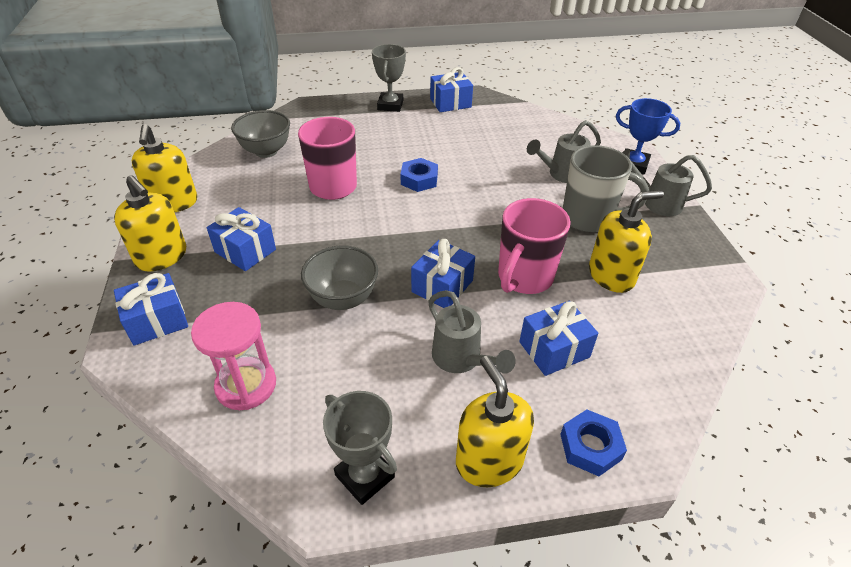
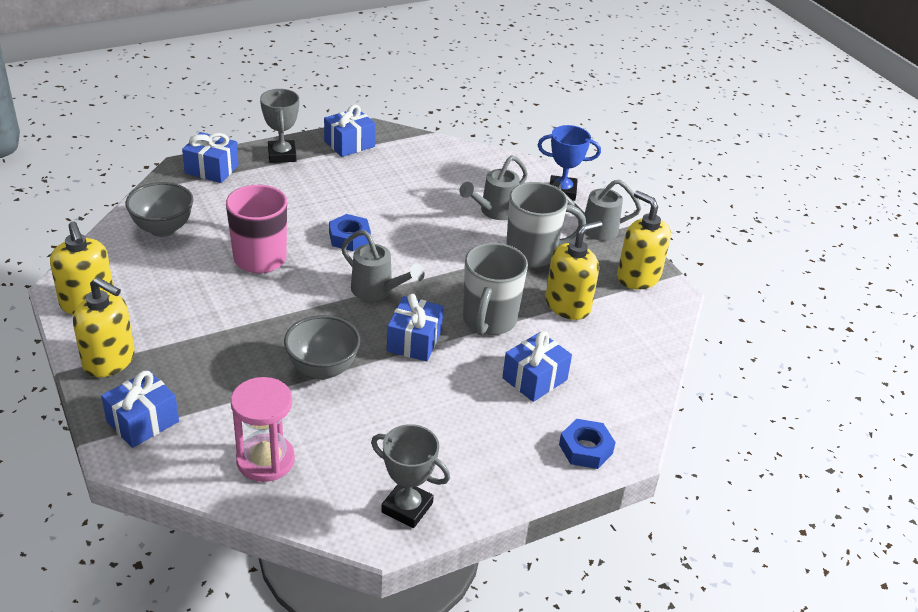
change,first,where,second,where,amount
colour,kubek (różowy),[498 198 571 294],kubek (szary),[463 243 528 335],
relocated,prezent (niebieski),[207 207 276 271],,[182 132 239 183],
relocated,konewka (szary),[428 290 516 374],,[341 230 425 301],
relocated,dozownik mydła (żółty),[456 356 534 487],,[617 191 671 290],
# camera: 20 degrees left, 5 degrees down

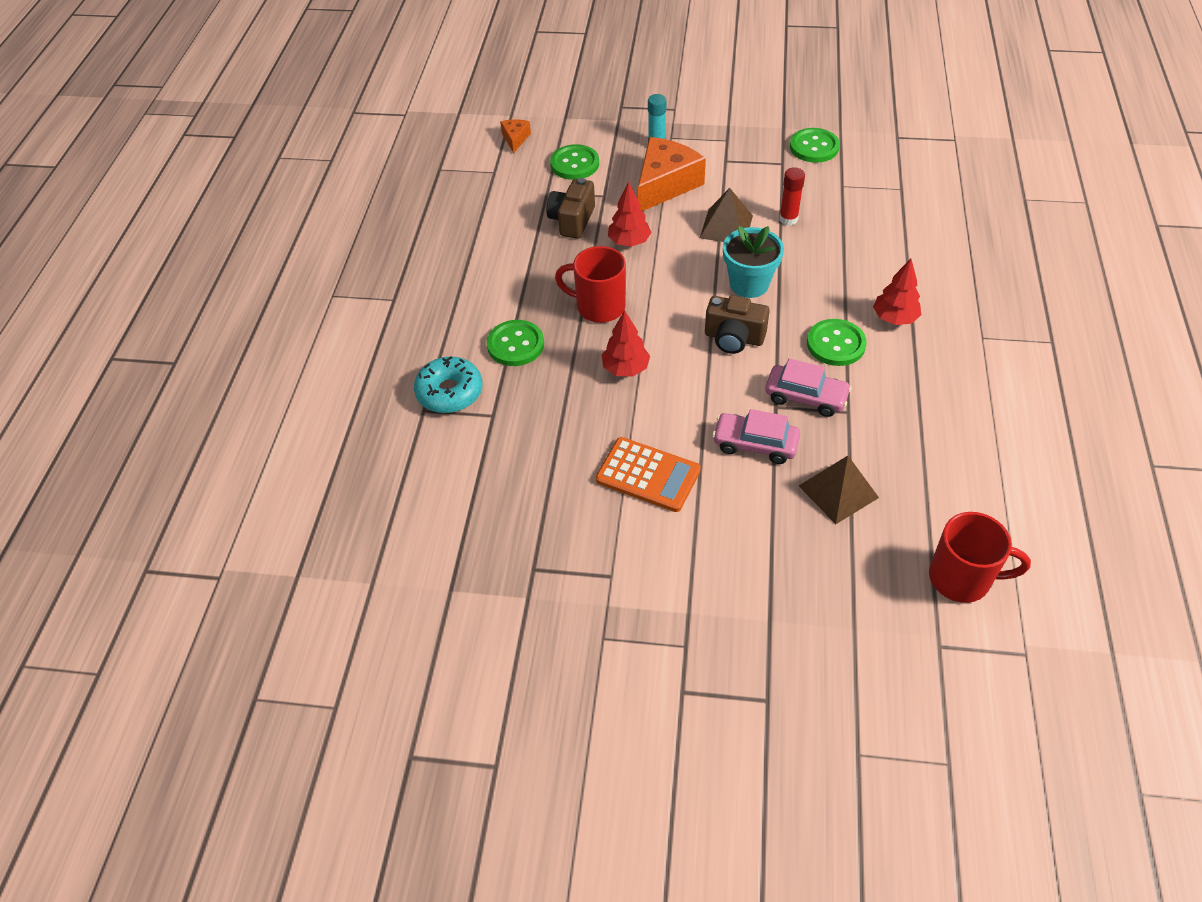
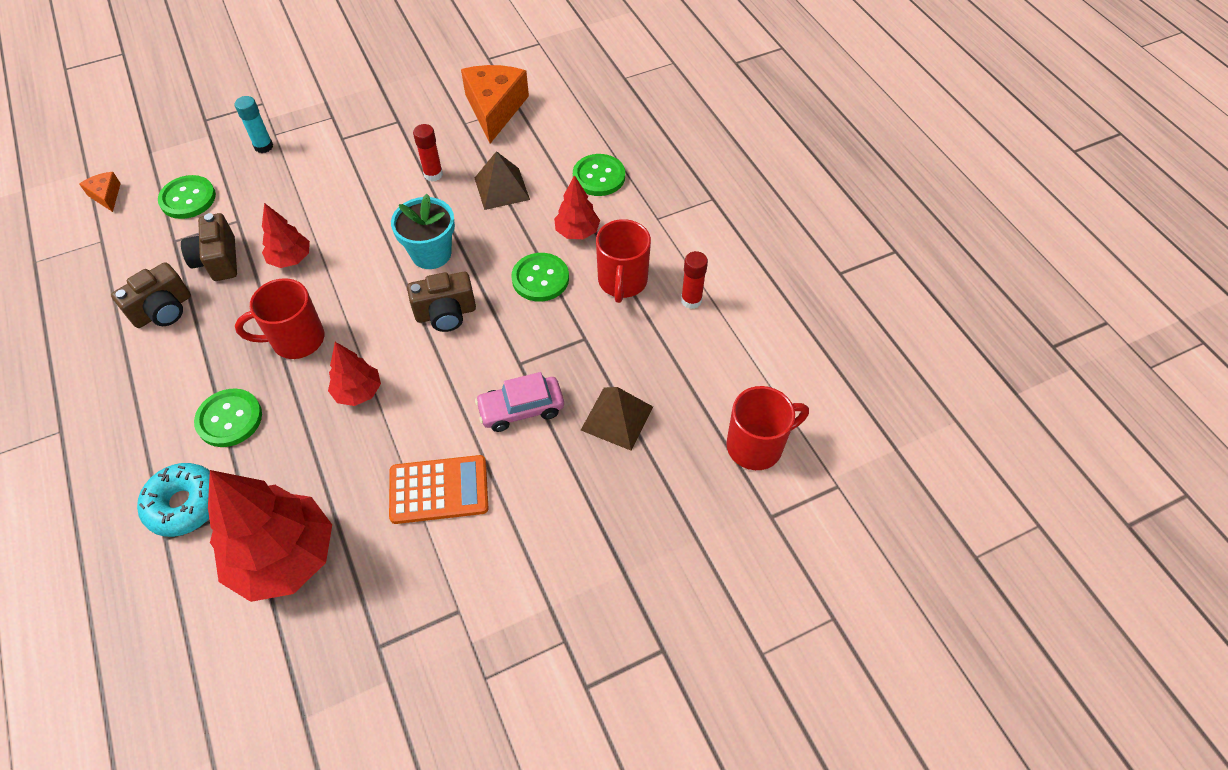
change,first,where,second,where,amount
relocated,guzik (zielony),[790 128 840 163],,[573 154 625 196],
relocated,ser (pomarańczowy),[638 137 706 211],,[461 65 529 143],
relocated,piramida (brązowy),[700 188 753 242],,[475 151 530 210],
missing,samochód (różowy),[765 359 852 417],,,
appeared,,,kubek (czerwony),[596 219 651 303],
appeared,,,klej w sztyfcie (czerwony),[681 251 708 309],
appeared,,,aparat fotograficzny (brązowy),[111 262 191 328],
appeared,,,drzewko (czerwony),[208 470 332 602],
# camera: 35 degrees left, 5 degrees up

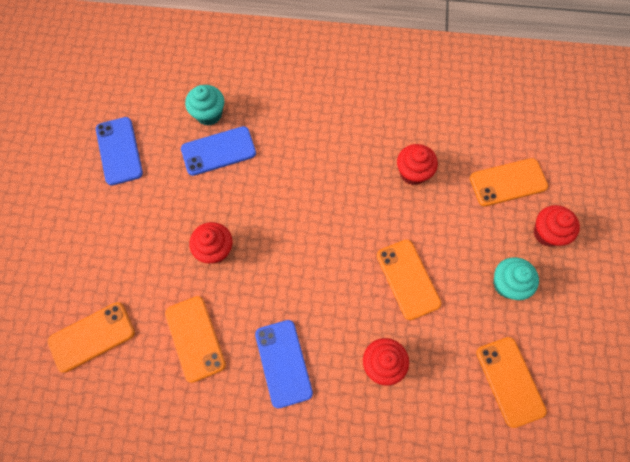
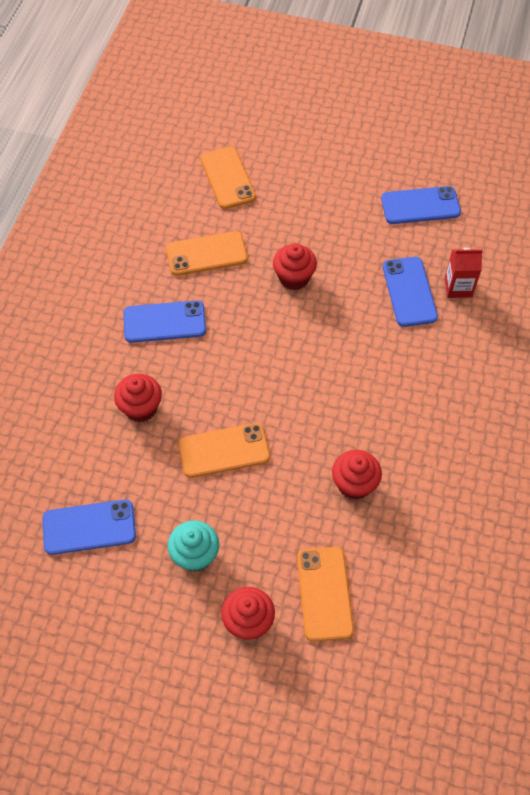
change,first,where,second,where,amount
exchanged,muffinka (turkusowy),[185 85 224 126],karton mleka (czerwony),[445 248 483 298],
colour,telefon (pomarańczowy),[476 337 547 428],telefon (niebieski),[42 499 136 555],
# camera: 100 degrees right, 10 degrees down

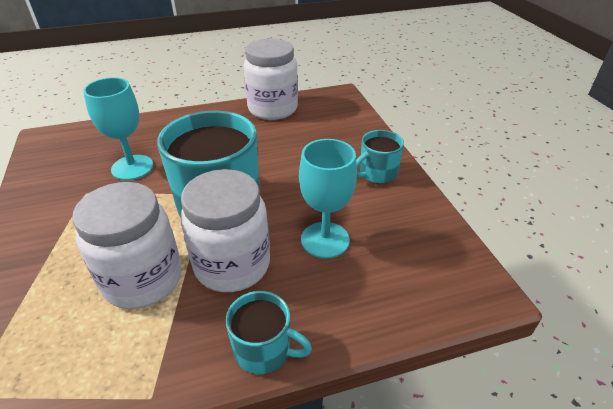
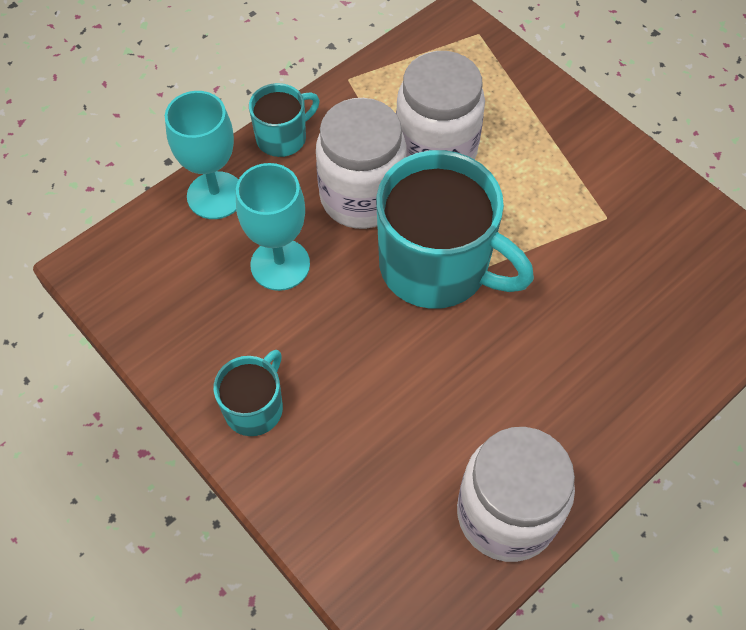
change,first,where,second,where,amount
relocated,kielich (turkusowy),[83 77 153 180],,[165 91 238 219],
spun,kubek (turkusowy),[225 291 312 374],,[249 83 320 157],150 degrees clockwise
# camera: 155 degrees right, 20 degrees up

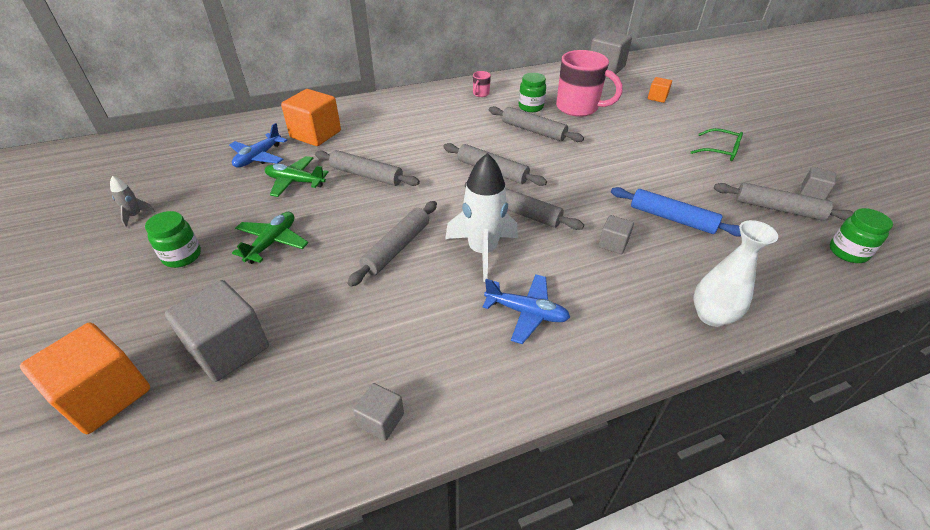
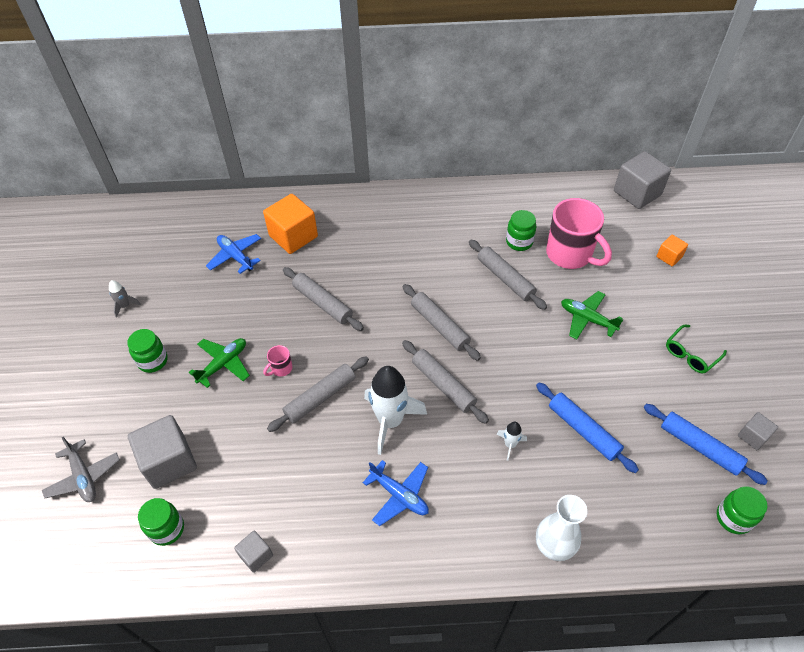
change,first,where,second,where,amount
relocated,kubek (różowy),[473 71 491 97],,[264 345 293 377],
spun,samolot (niebieski),[229 123 287 168],,[206 234 261 274],90 degrees clockwise
spun,okulary (zielony),[691 128 743 161],,[666 325 727 373],90 degrees clockwise
relocated,samolot (zielony),[265 156 329 197],,[561 291 623 340],
colour,wałek do ciasta (szary),[714 183 854 221],wałek do ciasta (niebieski),[644 404 768 485],
exchanged,sześcian (szary),[598 215 634 254],rakieta (biały),[496 422 527 461],
exchanged,sześcian (pomarańczowy),[20 322 150 434],samolot (szary),[42 437 120 502],
appeared,,,słoik (zielony),[138 498 184 546],
# camera: 20 degrees right, 10 degrees up

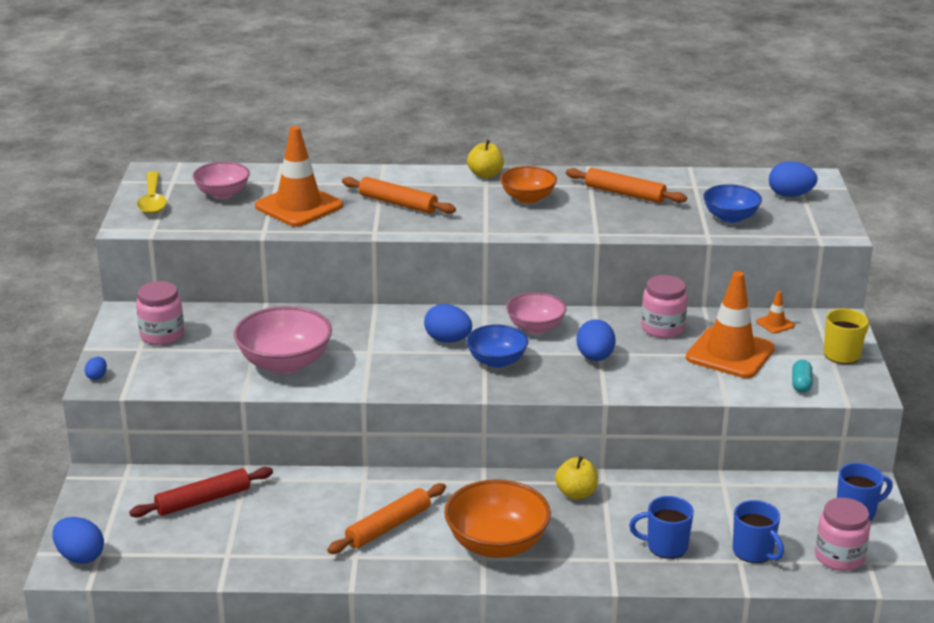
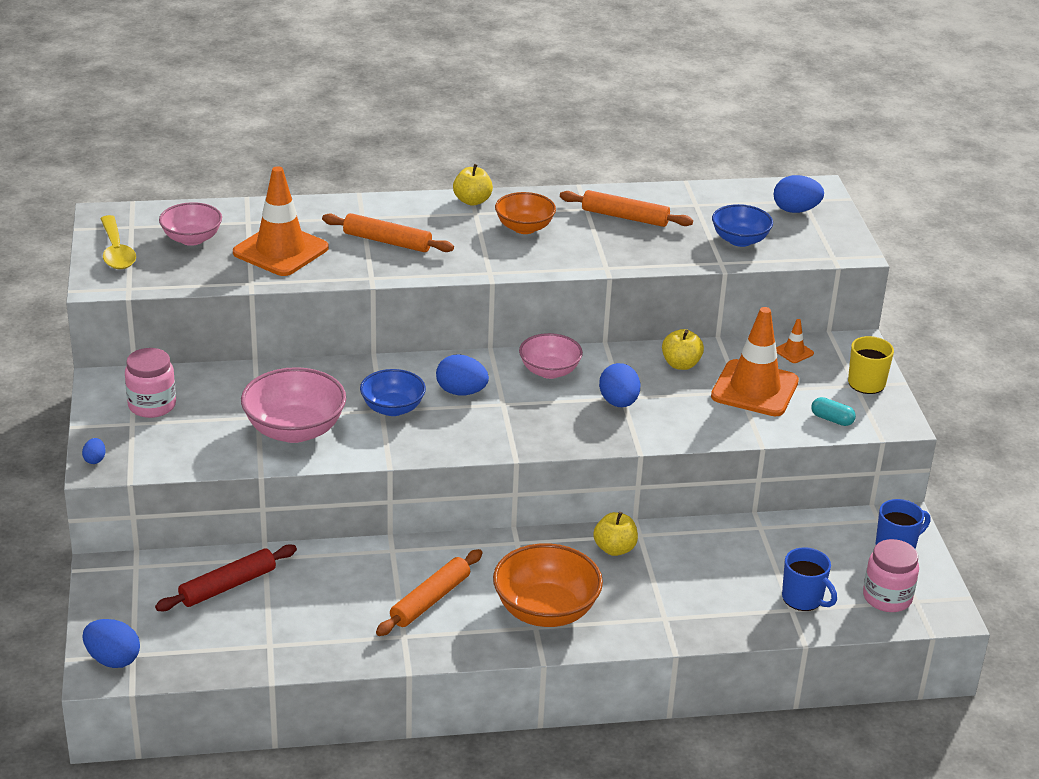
change,first,where,second,where,amount
exchanged,słoik (różowy),[641 275 688 338],jabłko (żółty),[662 329 704 370],
relocated,miska (niebieski),[466 324 528 368],,[360 369 426 416],
spun,kapsułka (turkusowy),[792 360 813 393],,[811 397 856 426],60 degrees counterclockwise
missing,kubek (niebieski),[629 496 694 559],,,
# camera: 10 degrees left, 5 degrees up

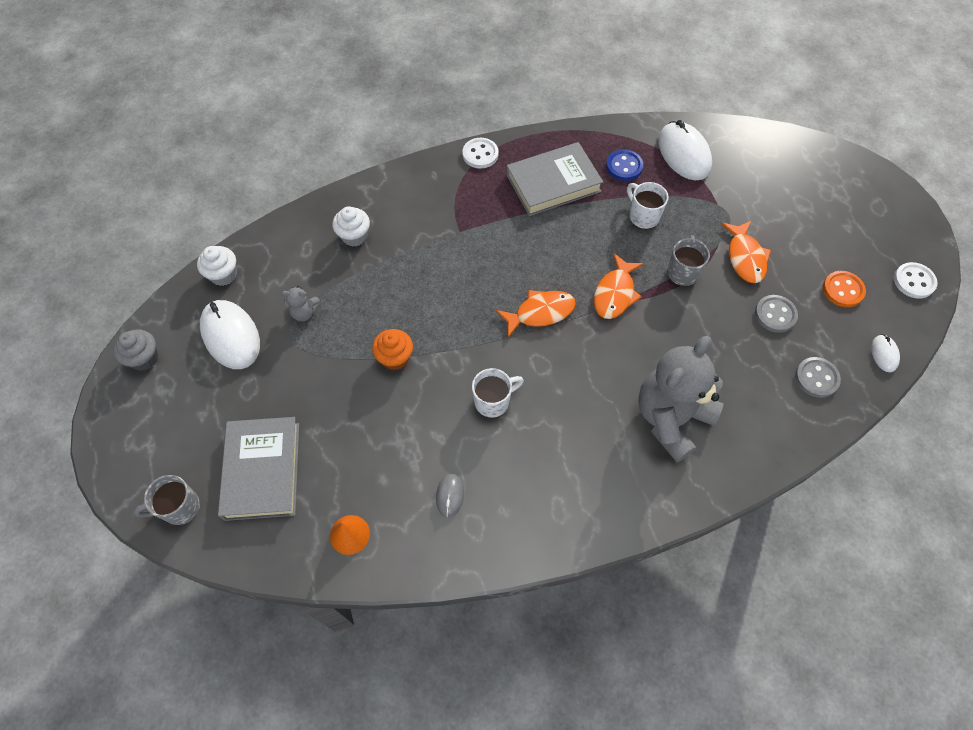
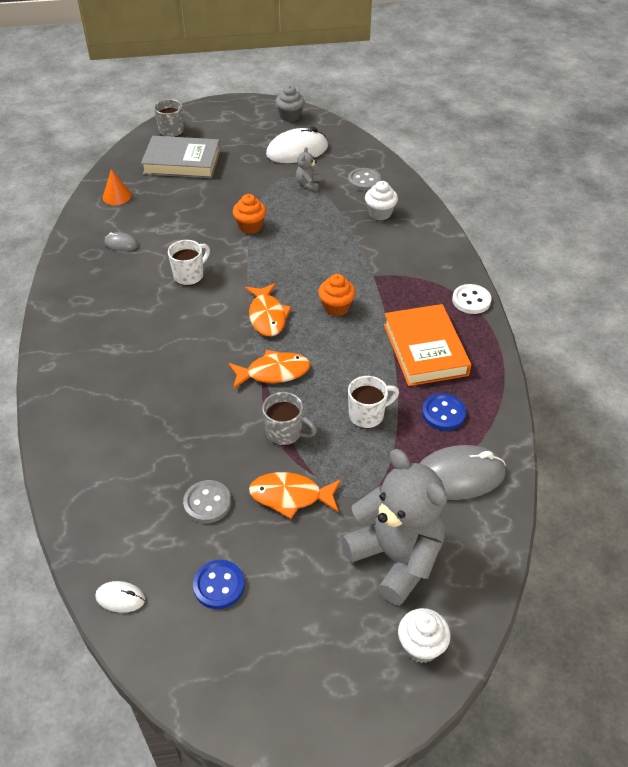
change,first,where,second,where,amount
colour,myszka (biały),[658 120 712 180],myszka (szary),[420 445 506 500],
colour,książka (szary),[506 142 603 216],książka (pomarańczowy),[384 304 471 386],
relocated,muffinka (biały),[197 246 237 286],,[398 608 451 663],
spun,ryba (pomarańczowy),[594 253 644 319],,[228 350 310 389],135 degrees clockwise
missing,guzik (biały),[894 262 938 299],,,
colour,guzik (pomarańczowy),[823 271 866 307],guzik (niebieski),[193 560 245 609],
relocated,miś (szary),[638 336 723 462],,[341 449 447 605],
relocated,guzik (szary),[795 357 841 398],,[348 168 381 191],
spun,kubek (biały),[472 368 524 418],,[168 240 210 286],120 degrees counterclockwise
appeared,,,muffinka (pomarańczowy),[318 274 356 316],
# camera: 100 degrees right, 15 degrees down

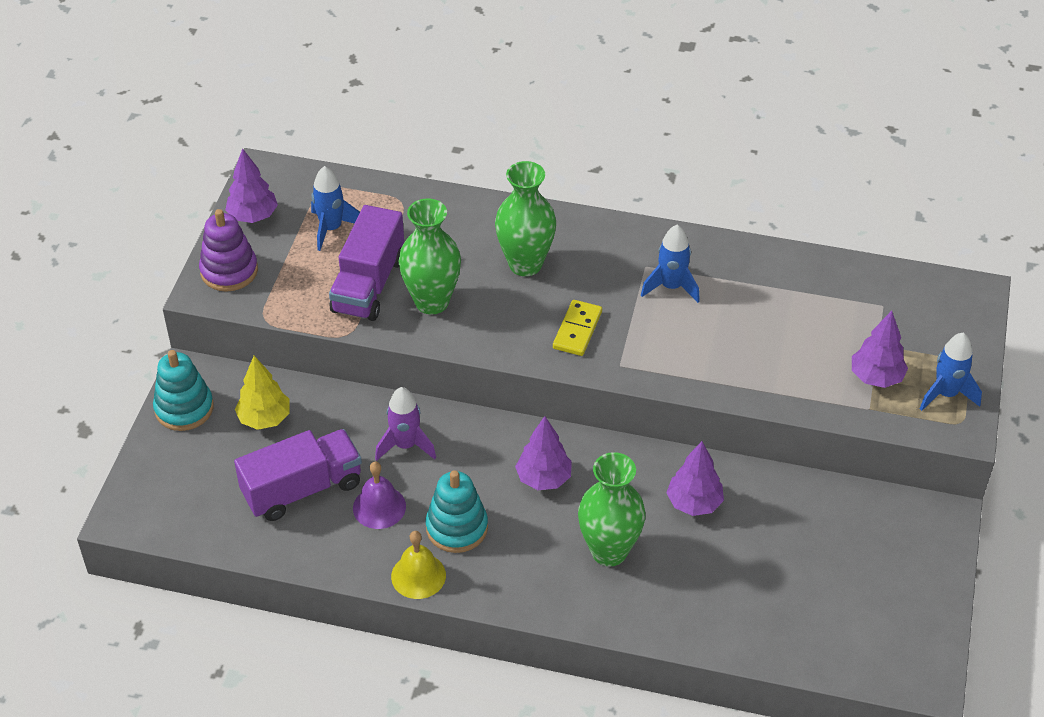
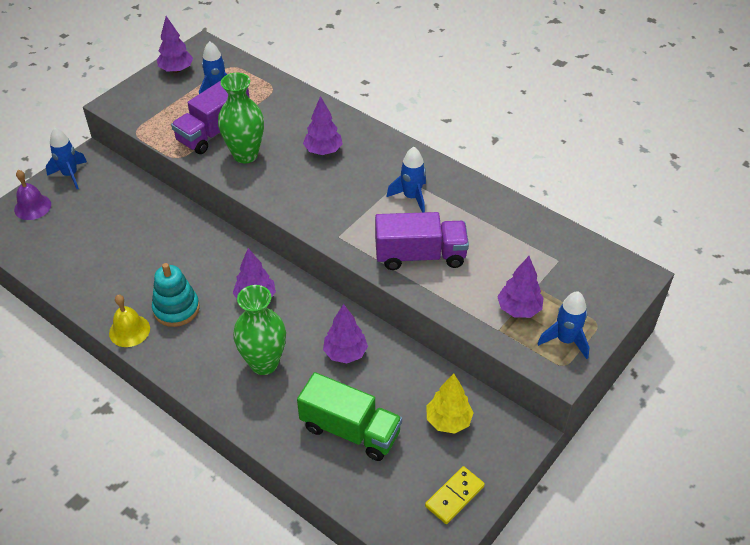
change,first,where,second,where,amount
exchanged,wazon (zielony),[495 161 556 276],drzewko (fioletowy),[303 96 343 155],
missing,zabawka nakładanka (fioletowy),[199 209 258 292],,,
relocated,kostka domina (żółty),[553 300 602 356],,[425 466 485 524],
exchanged,zabawka nakładanka (turkusowy),[153 350 214 431],rakieta (niebieski),[46 128 87 189],
relocated,drzewko (żółty),[235 356 290 430],,[426 373 474 433],
missing,rakieta (fioletowy),[375 387 436 461],,,
relocated,ciężarówka (fioletowy),[234 429 362 521],,[375 212 469 270],
relocated,dzwonek (fioletowy),[353 461 406 529],,[14 170 51 220],
appeared,,,ciężarówka (zielony),[297 372 402 461],
# camera: 25 degrees right, 0 degrees up

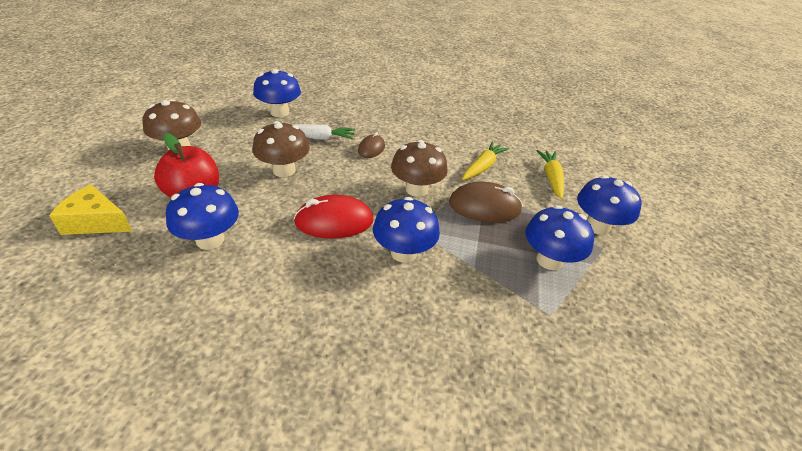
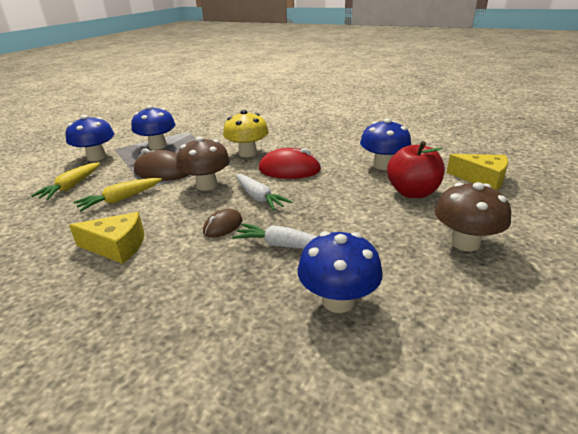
change,first,where,second,where,amount
missing,grzyb (brązowy),[252 121 310 177],,,
colour,grzyb (niebieski),[373 197 440 263],grzyb (żółty),[223 110 269 157],
appeared,,,marchewka (biały),[236 174 292 211],
appeared,,,ser (żółty),[69 212 144 264],
# camera: 160 degrees left, 10 degrees down

